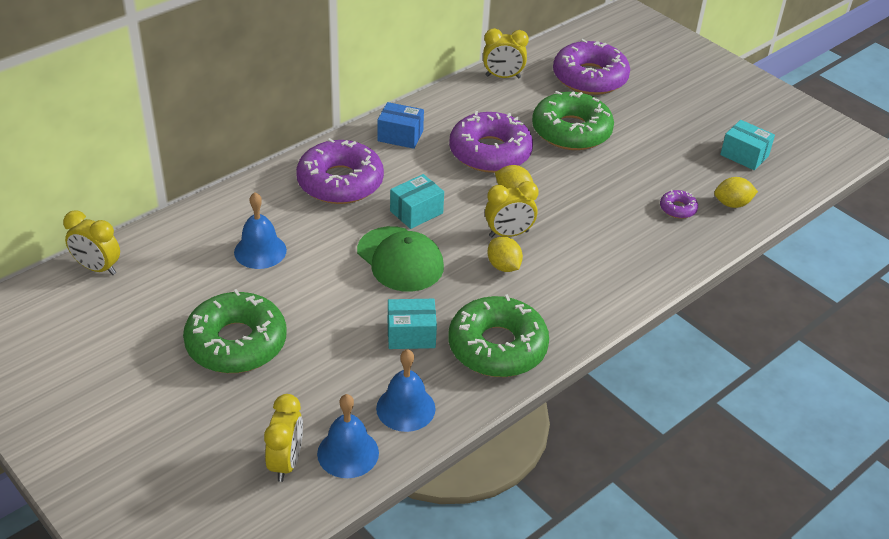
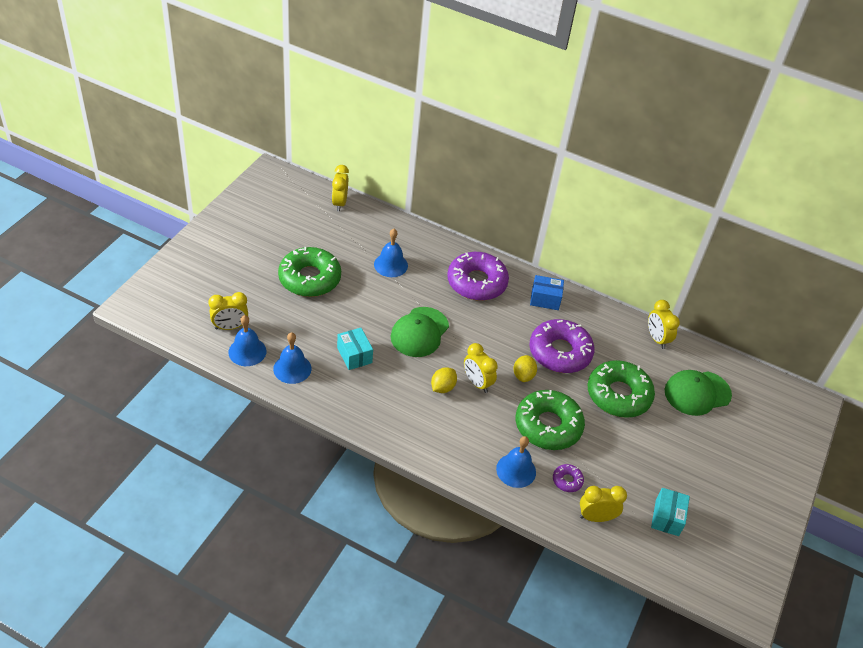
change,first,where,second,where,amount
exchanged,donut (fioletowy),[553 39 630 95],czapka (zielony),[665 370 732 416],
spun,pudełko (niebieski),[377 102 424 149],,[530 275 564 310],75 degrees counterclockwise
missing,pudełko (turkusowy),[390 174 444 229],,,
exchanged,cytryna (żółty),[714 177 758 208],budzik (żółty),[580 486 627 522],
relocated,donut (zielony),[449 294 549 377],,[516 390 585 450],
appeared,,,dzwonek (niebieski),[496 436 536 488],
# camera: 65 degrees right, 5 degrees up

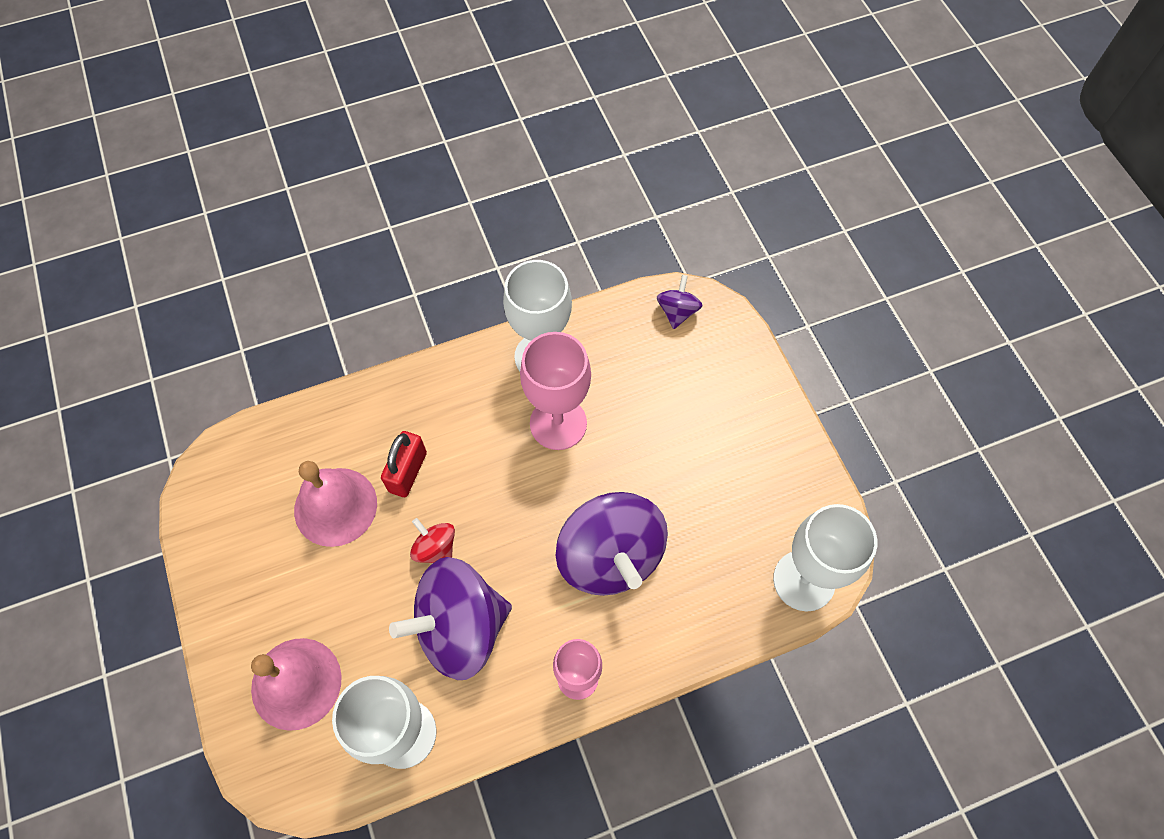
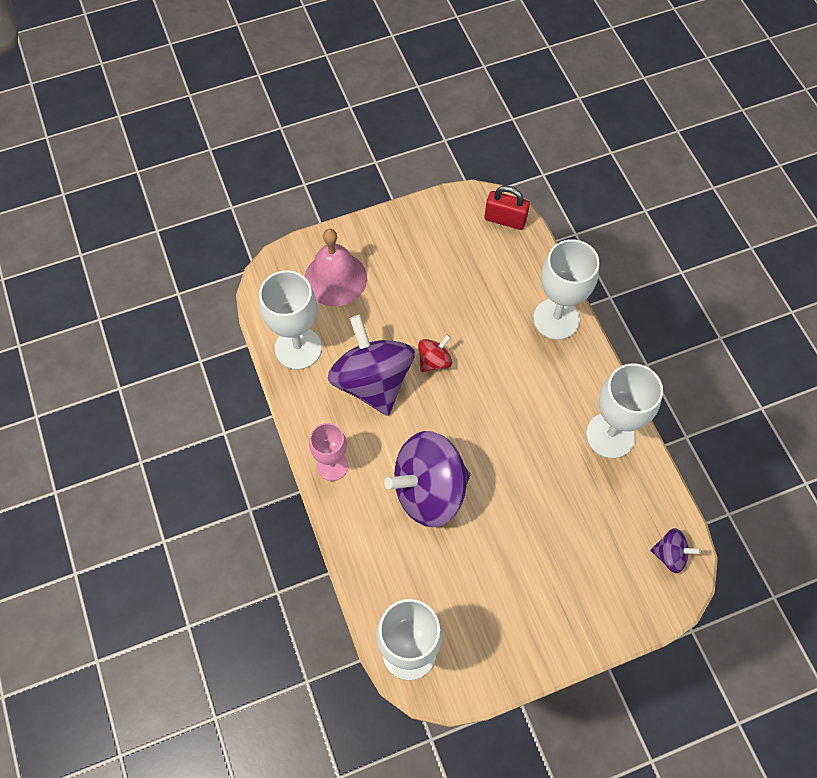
change,first,where,second,where,amount
missing,kielich (różowy),[520 332 591 450],,,
relocated,kłódka (czerwony),[381 431 427 497],,[485 186 530 230],
missing,dzwonek (różowy),[294 461 377 547],,,
appeared,,,kielich (biały),[533 239 600 340],
# camera: 90 degrees right, 0 degrees up

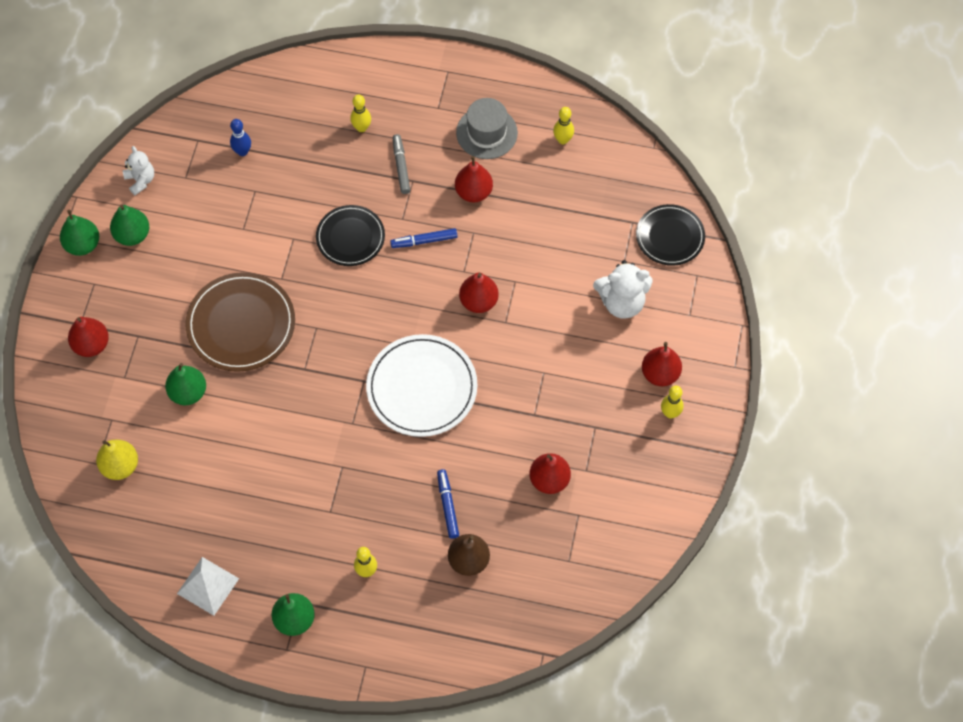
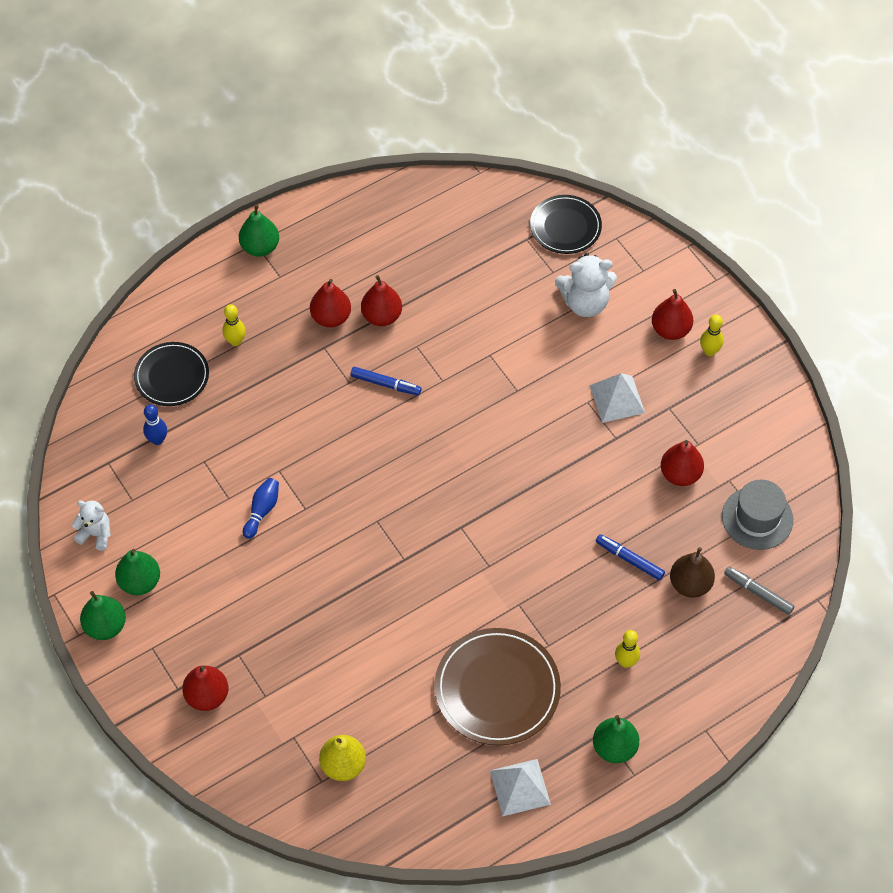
change,first,where,second,where,amount
relocated,kapelusz (szary),[456 98 518 159],,[722 480 793 550],
missing,kręgiel (żółty),[553 107 574 144],,,
relocated,flamaster (szary),[393 134 410 194],,[724 566 794 615],
relocated,talerz (czarny),[316 205 385 266],,[134 342 209 406],
spun,flamaster (niebieski),[390 228 458 248],,[350 367 421 395],105 degrees counterclockwise
spun,miś (biały),[593 260 653 319],,[555 253 617 317],45 degrees clockwise
relocated,talerz (brązowy),[185 272 295 372],,[434 628 561 746],
relocated,gruszka (czerwony),[459 273 499 313],,[310 279 351 327],
missing,talerz (biały),[366 334 478 437],,,
relocated,gruszka (zielony),[165 363 206 405],,[239 204 279 257],
appeared,,,piramida (biały),[589 373 645 423],
appeared,,,kręgiel (niebieski),[243 478 279 539],
# camera: 45 degrees left, 5 degrees down

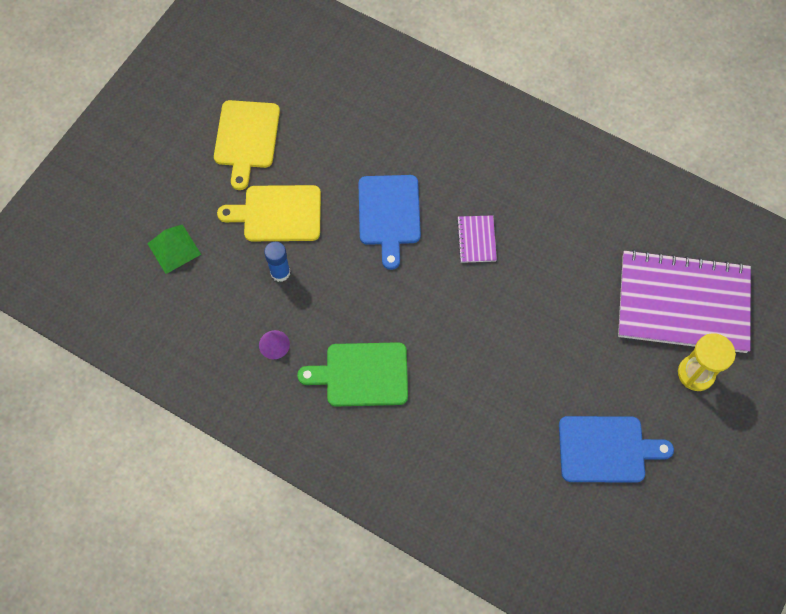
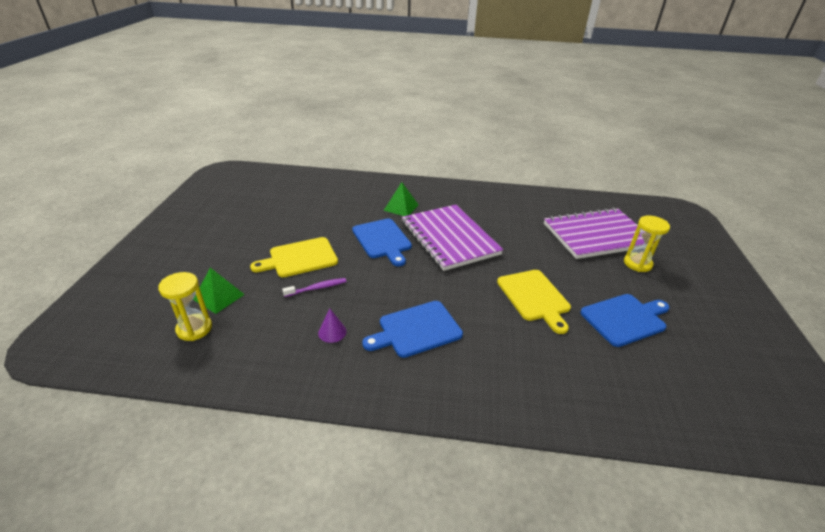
change,first,where,second,where,amount
relocated,deska do krojenia (żółty),[214 100 280 190],,[497 270 571 334],
size,zeszyt (fioletowy),[457 215 497 263],,[402 205 503 271],x2.50
exchanged,klej w sztyfcie (niebieski),[264 242 290 282],szczoteczka do zębów (fioletowy),[282 278 347 297],
colour,deska do krojenia (zielony),[297 342 408 407],deska do krojenia (niebieski),[362 301 463 358],
appeared,,,piramida (zielony),[383 182 419 216],
appeared,,,klepsydra (żółty),[158 272 212 341],
# camera: 25 degrees left, 30 degrees down

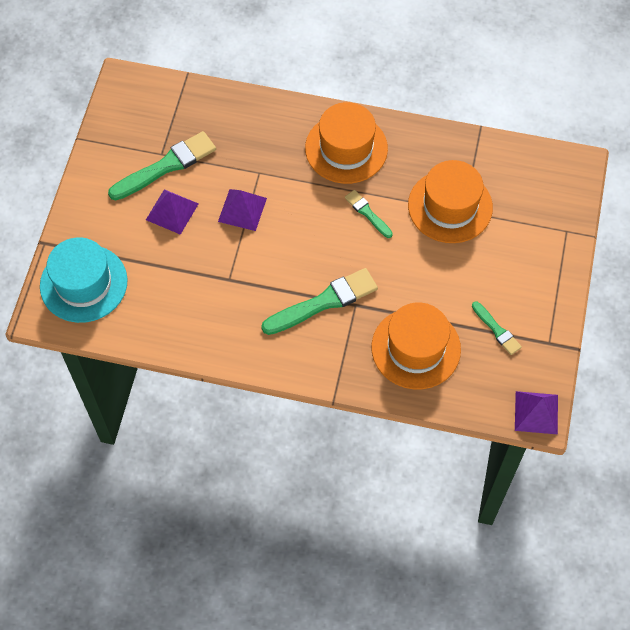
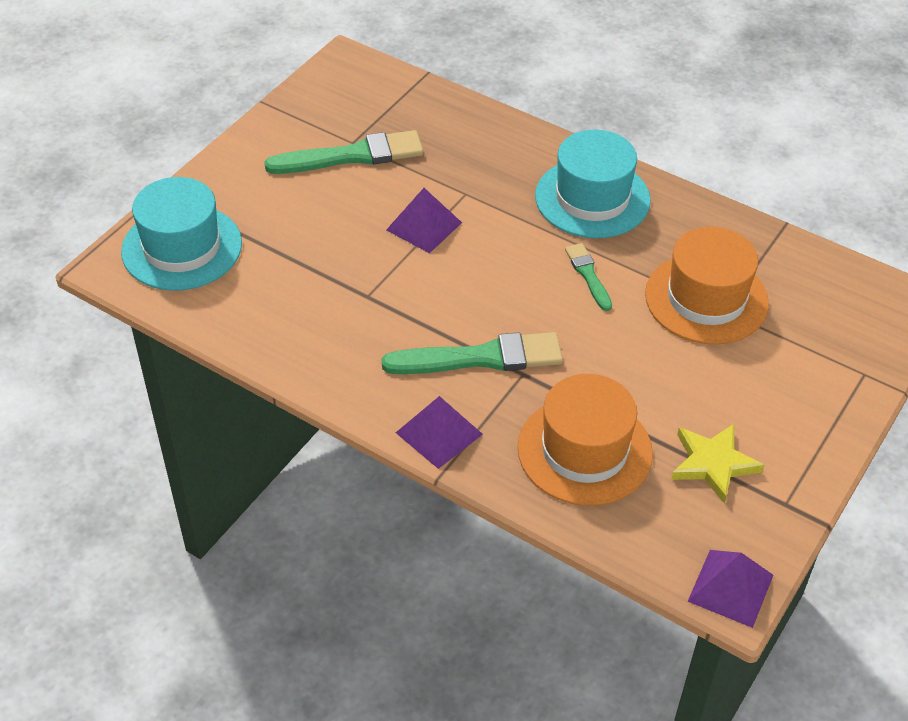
change,first,where,second,where,amount
colour,kapelusz (pomarańczowy),[305 102 388 184],kapelusz (turkusowy),[535 130 651 238],
relocated,piramida (fioletowy),[146 189 199 235],,[396 396 483 469],
exchanged,pędzel (zielony),[472 301 522 355],gwiazda (żółty),[671 424 764 504],
# camera: 20 degrees right, 15 degrees down

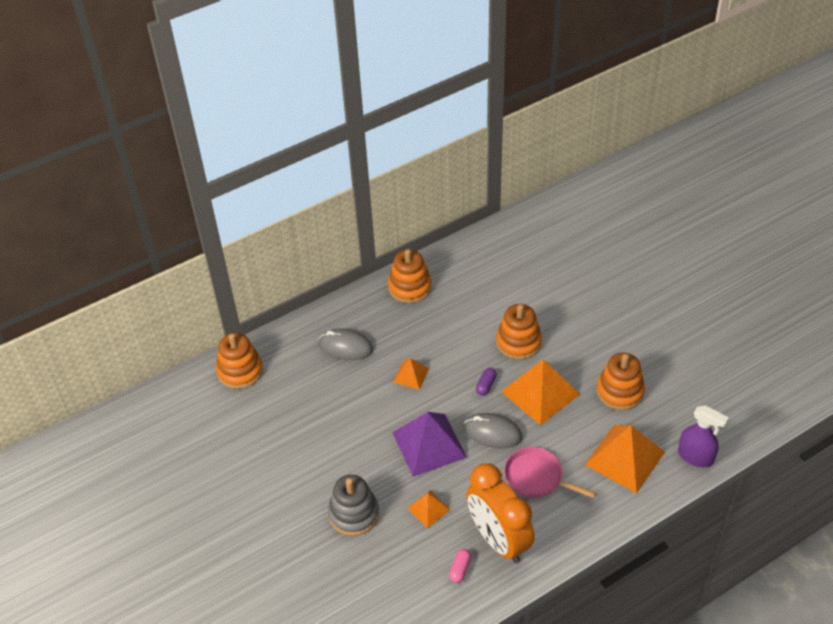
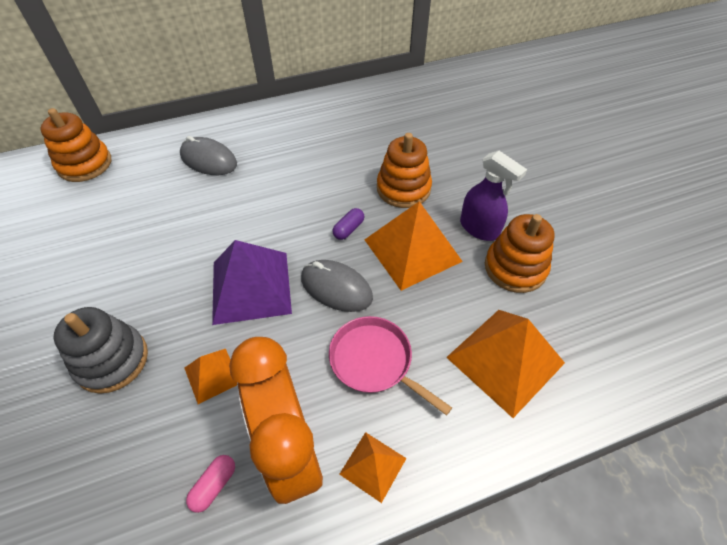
change,first,where,second,where,amount
missing,zabawka nakładanka (pomarańczowy),[388 249 432 303],,,
relocated,piramida (pomarańczowy),[393 358 429 390],,[339 432 407 503],
relocated,spryskiwacz (fioletowy),[678 405 729 467],,[460 151 527 241],
# camera: 10 degrees right, 5 degrees up

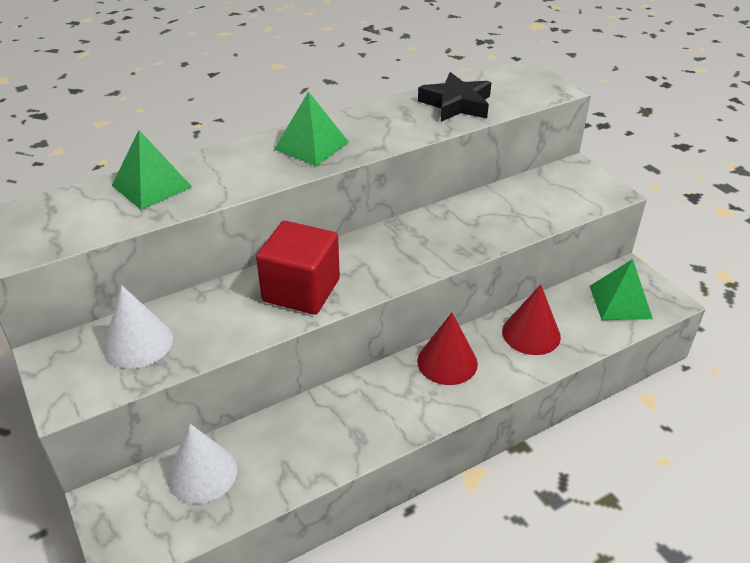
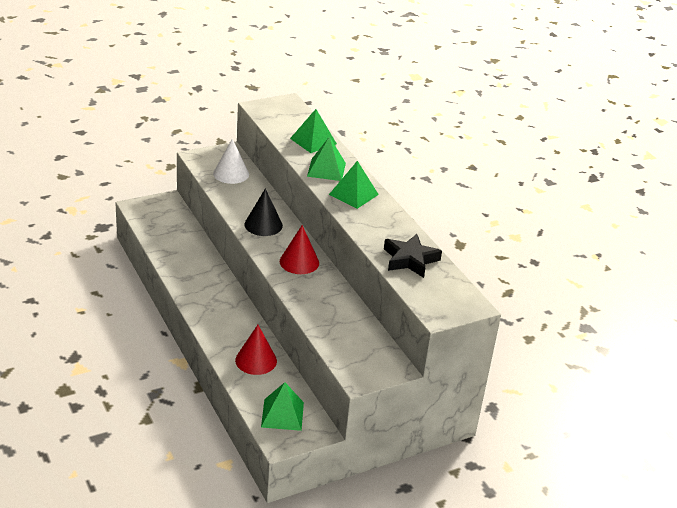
change,first,where,second,where,amount
exchanged,sześcian (czerwony),[256 221 340 315],stożek (czarny),[244 188 283 236],
relocated,stożek (czerwony),[417 313 478 385],,[280 225 319 274],
missing,stożek (biały),[167 424 237 504],,,
appeared,,,piramida (zielony),[307 136 346 181],
# camera: 90 degrees right, 5 degrees down

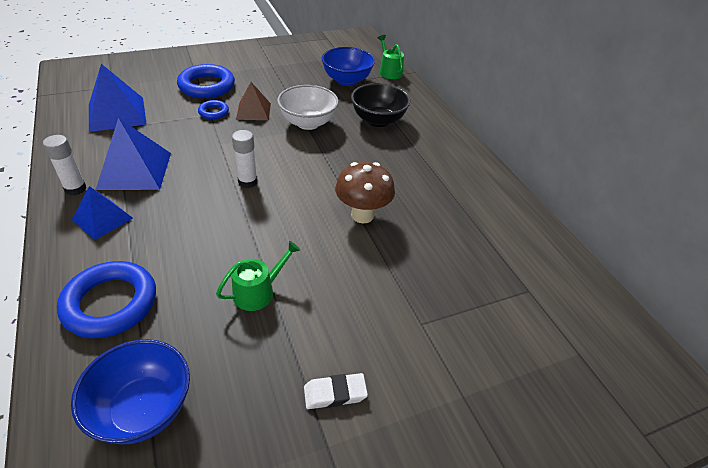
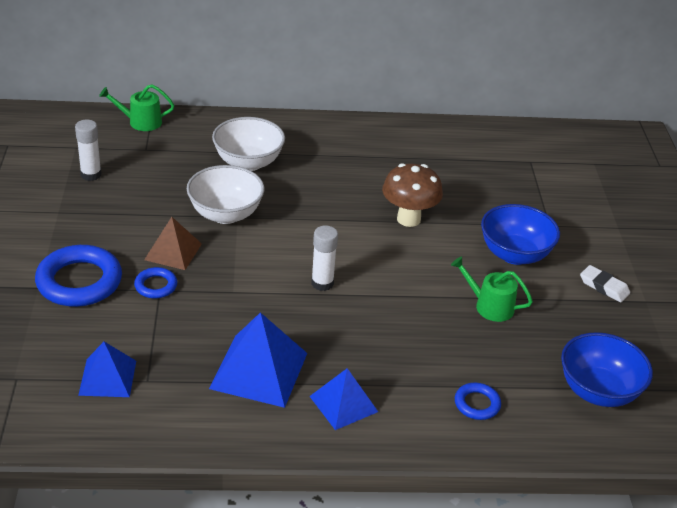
change,first,where,second,where,amount
relocated,miska (niebieski),[321 47 375 86],,[481 204 560 265],
size,piramida (niebieski),[89 64 147 132],,[78 342 136 397],x0.63
colour,miska (czarny),[351 83 410 127],miska (biały),[212 117 285 171],
relocated,klej w sztyfcie (biały),[43 135 86 196],,[75 119 102 181],
spun,konewka (zielony),[216 241 300 311],,[451 256 533 322],45 degrees counterclockwise
size,pierścień (niebieski),[57 261 156 338],,[455 383 501 420],x0.50
spun,gumka do mazania (biały),[304 373 368 409],,[580 265 630 302],60 degrees counterclockwise
# camera: 70 degrees left, 5 degrees down

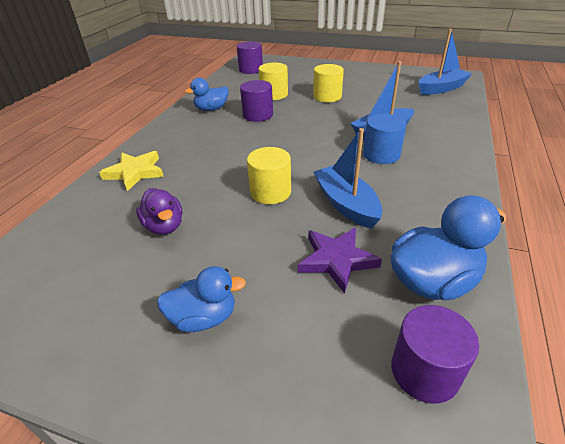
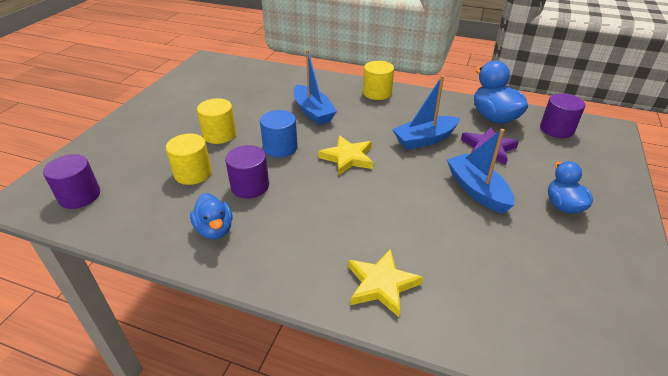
change,first,where,second,where,amount
relocated,łódka (niebieski),[419 29 472 95],,[447 129 515 214],
relocated,walec (niebieski),[363 114 406 164],,[260 110 298 158],
relocated,walec (żółty),[247 147 291 204],,[363 61 394 100],
missing,kaczka (fioletowy),[136 188 182 235],,,
appeared,,,gwiazda (żółty),[318 136 373 175],
# camera: 90 degrees left, 0 degrees up

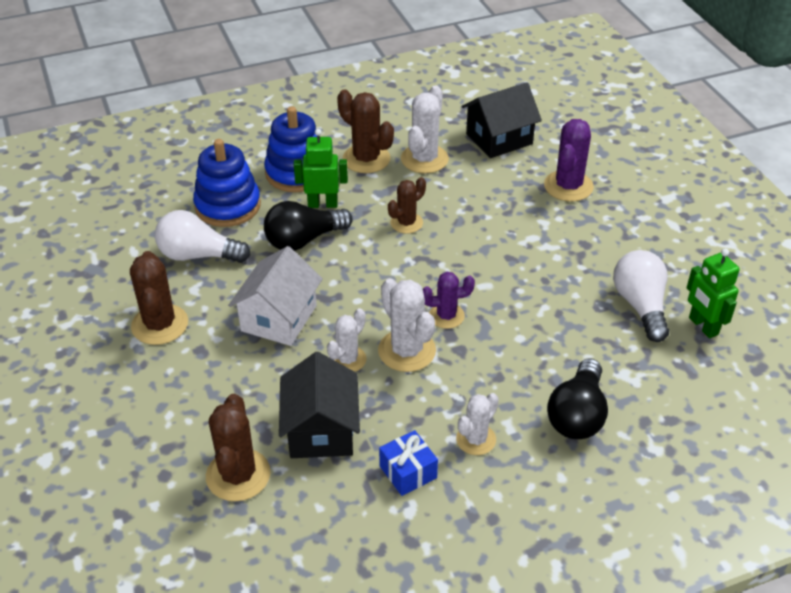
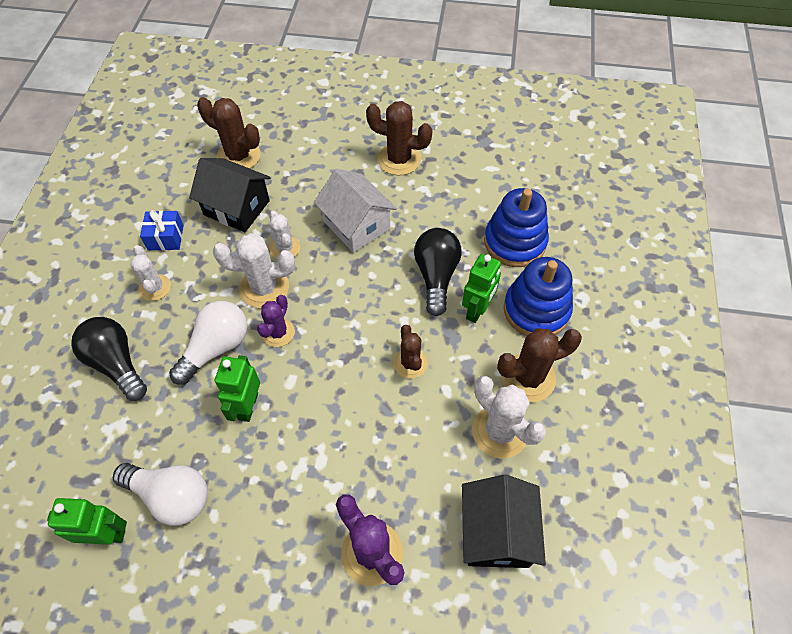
change,first,where,second,where,amount
relocated,żarówka (biały),[155 210 251 263],,[169 301 247 385],
appeared,,,robot (zielony),[215 355 260 422],
# camera: 120 degrees right, 15 degrees up

